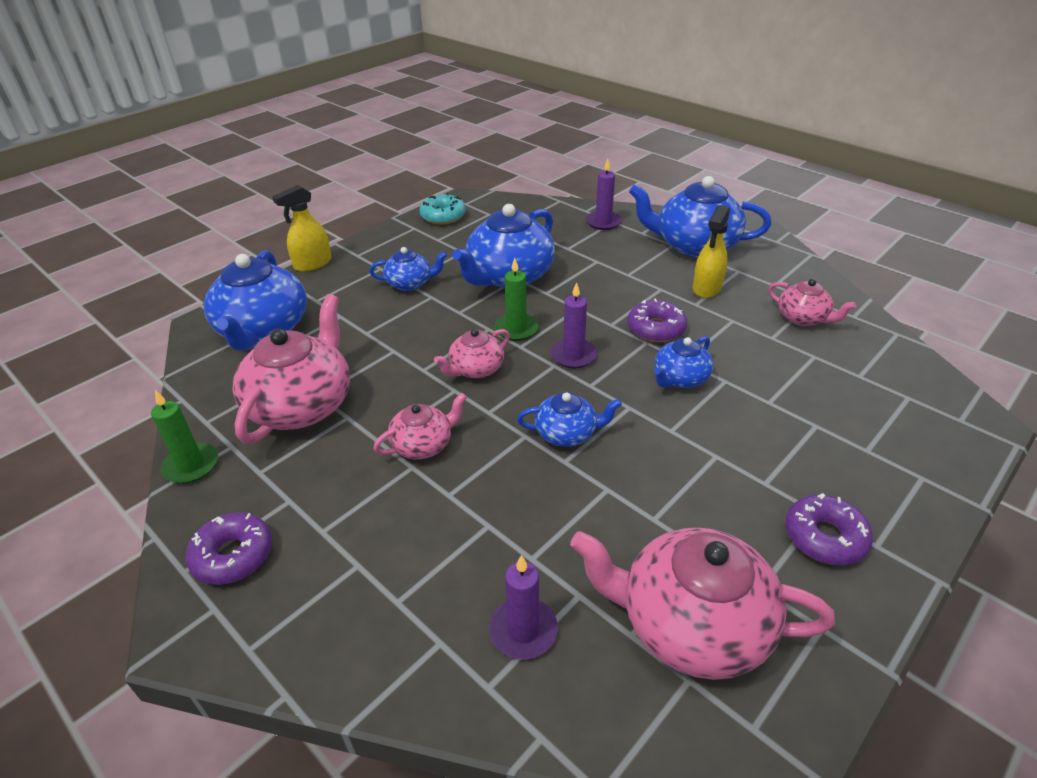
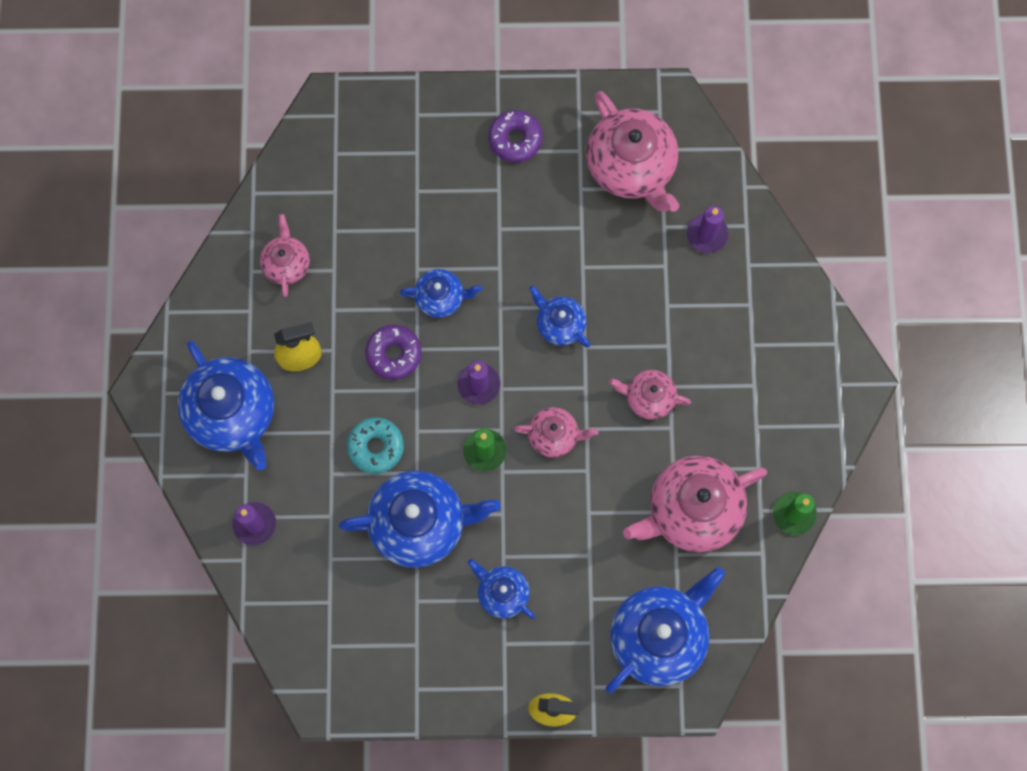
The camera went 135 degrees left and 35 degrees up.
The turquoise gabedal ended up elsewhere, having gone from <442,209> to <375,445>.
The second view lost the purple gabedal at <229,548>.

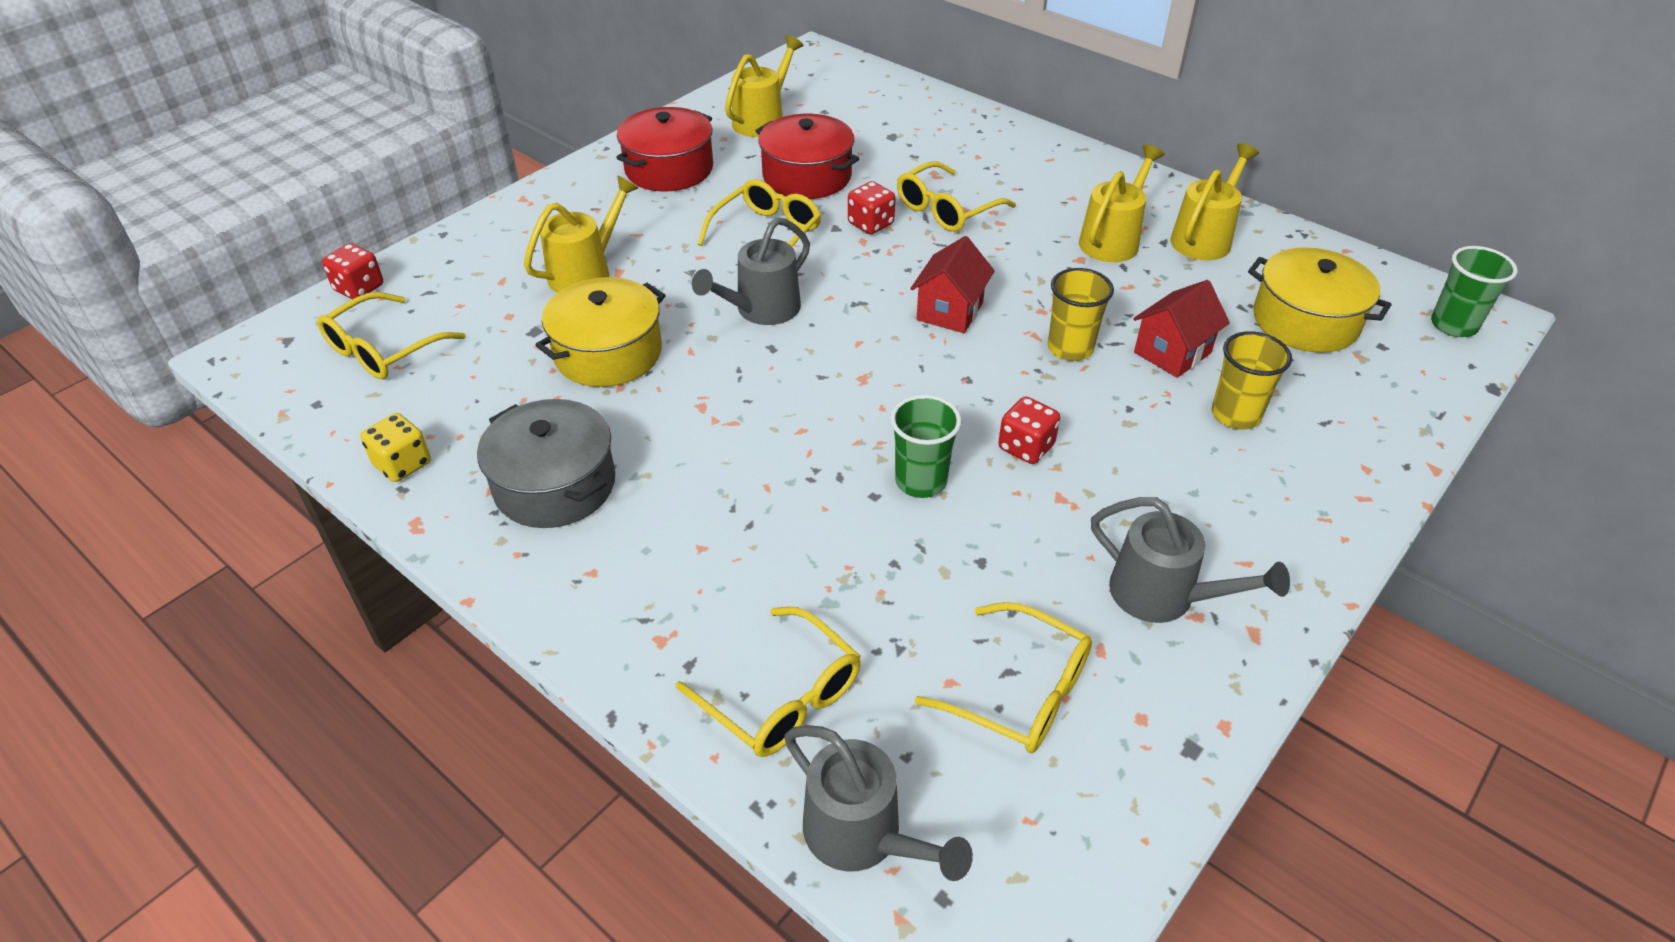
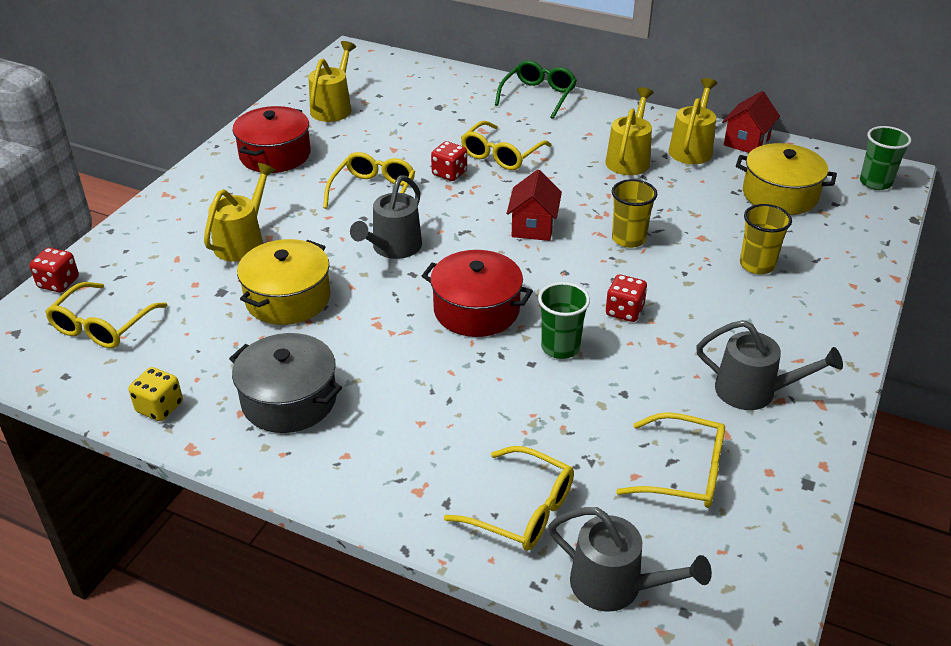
The camera went 15 degrees left and 5 degrees down.
The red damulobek ended up elsewhere, having gone from <807,156> to <477,293>.
The second view gained the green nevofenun at <536,89>.
The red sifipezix ended up elsewhere, having gone from <1181,329> to <751,122>.

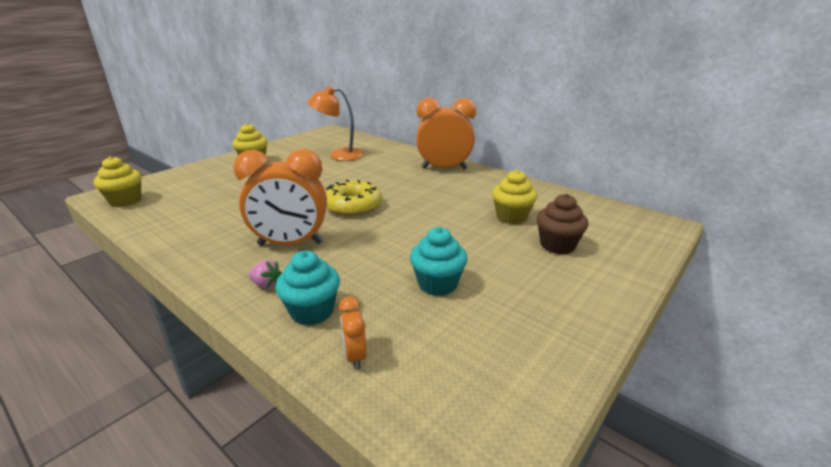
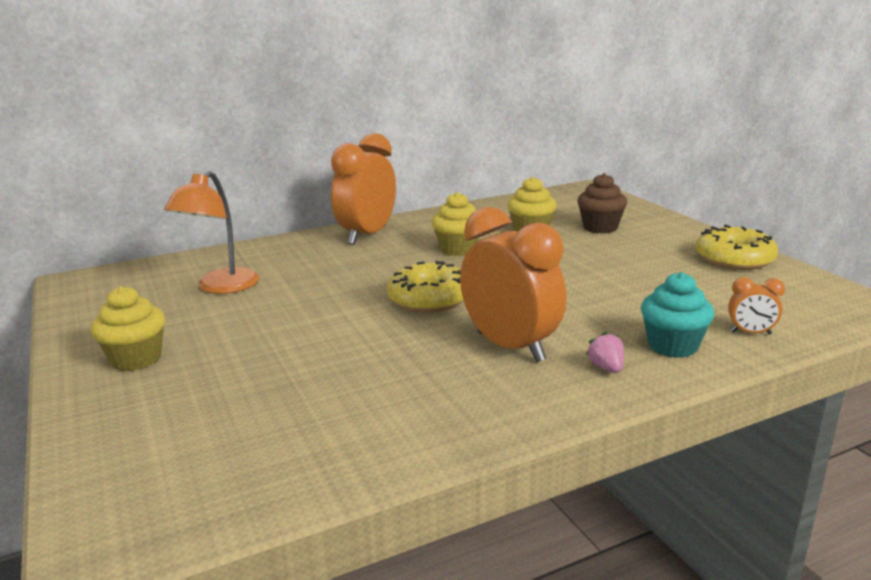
The camera went 65 degrees left and 5 degrees down.
The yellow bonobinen ended up elsewhere, having gone from <118,181> to <455,224>.
The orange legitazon at <280,197> ended up facing another way, 60 degrees counterclockwise from before.
The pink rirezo at <265,274> ended up facing another way, 60 degrees counterclockwise from before.
The second view gained the yellow gabedal at <737,247>.
The second view lost the turquoise bonobinen at <439,261>.

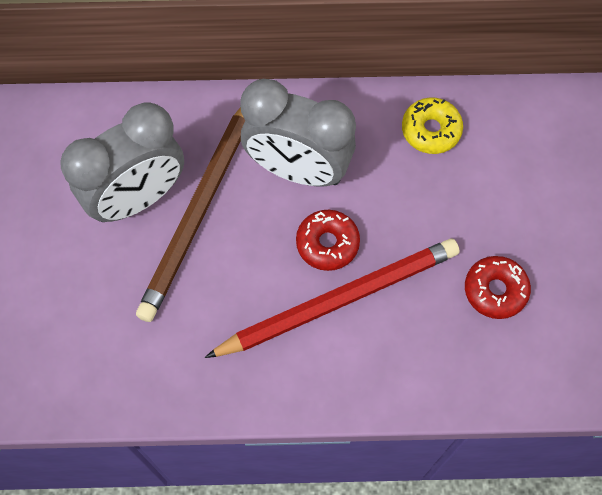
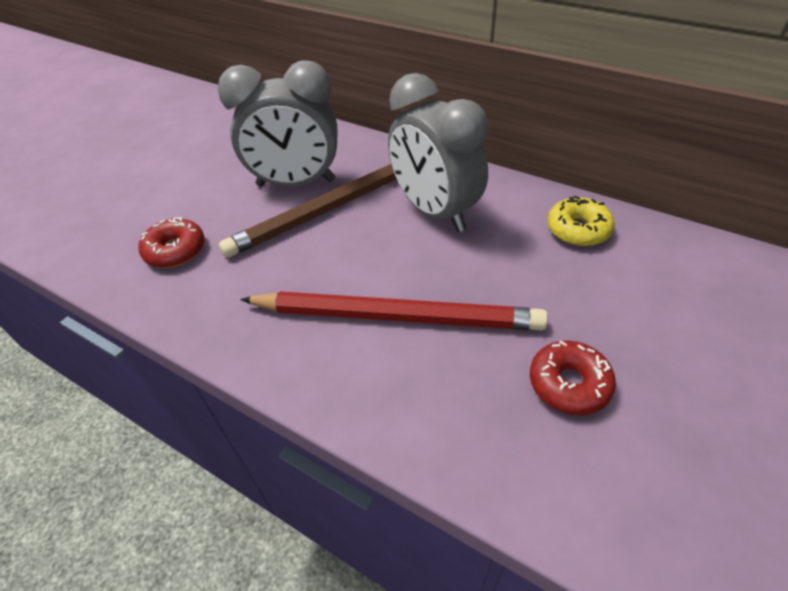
The camera went 35 degrees right and 20 degrees down.
The red gabedal ended up elsewhere, having gone from <328,240> to <171,242>.

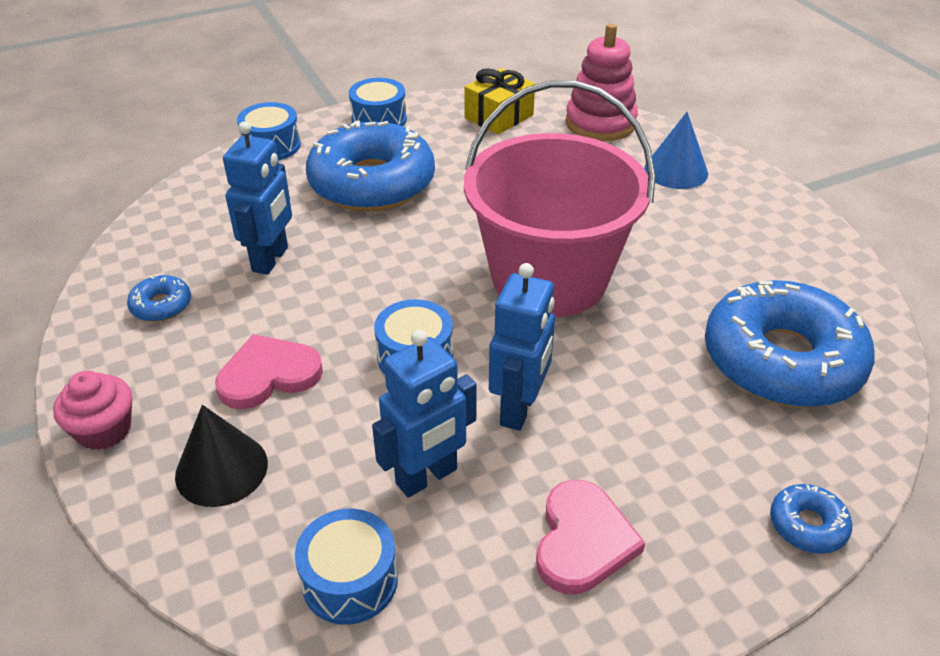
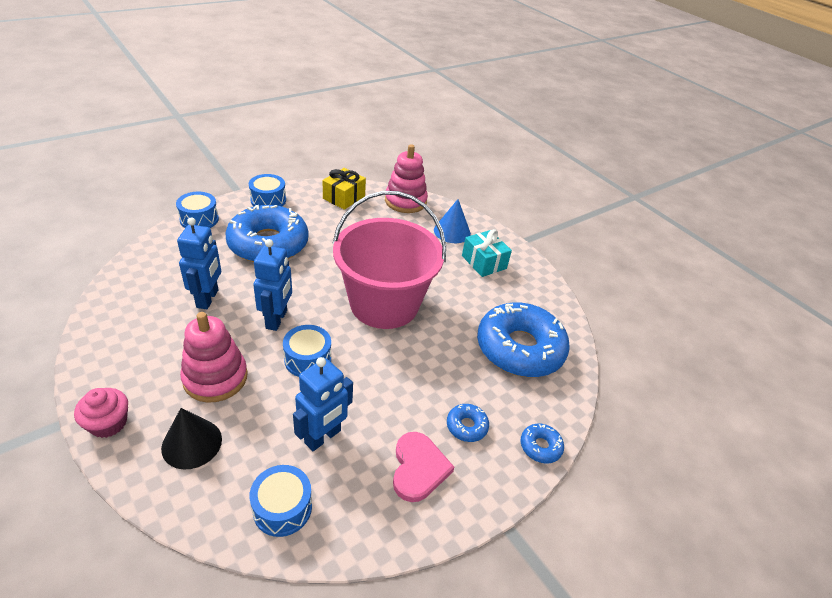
The camera went 15 degrees left and 0 degrees up.
Where the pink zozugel stood at <269,371>, the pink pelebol came to stand at <214,357>.
The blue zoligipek ended up elsewhere, having gone from <522,347> to <272,285>.
The blue gabedal ended up elsewhere, having gone from <159,298> to <468,423>.
The second view gained the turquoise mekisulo at <487,253>.

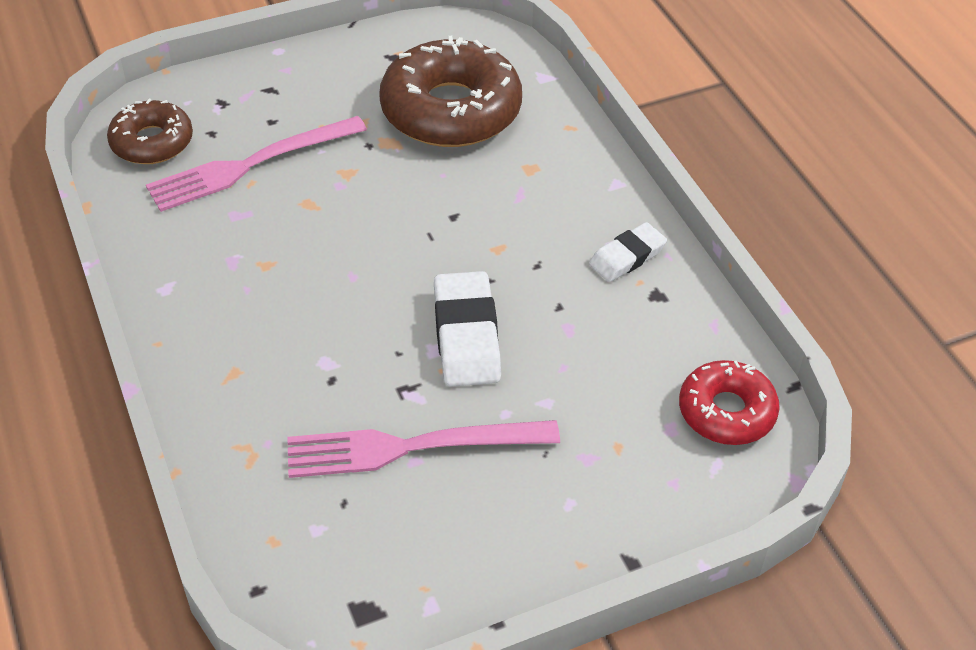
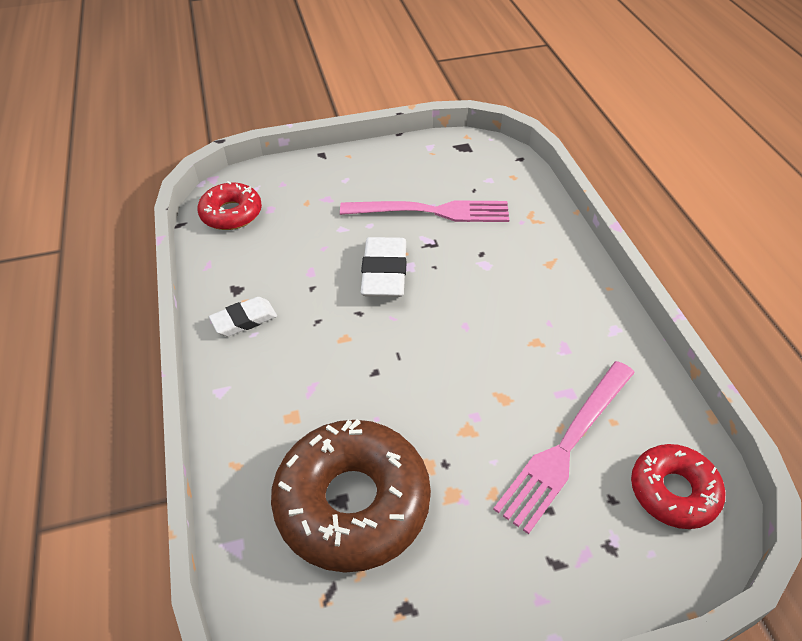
The camera went 170 degrees left and 0 degrees up.
The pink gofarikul at <256,164> ended up facing another way, 150 degrees clockwise from before.
What was the brown gabedal at <150,131> turned into the red gabedal at <678,486>.

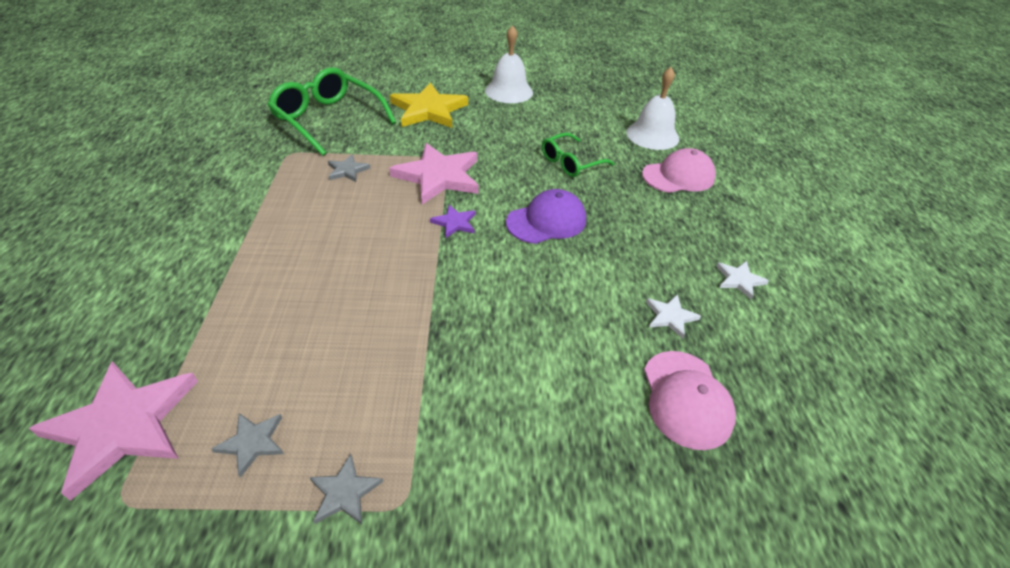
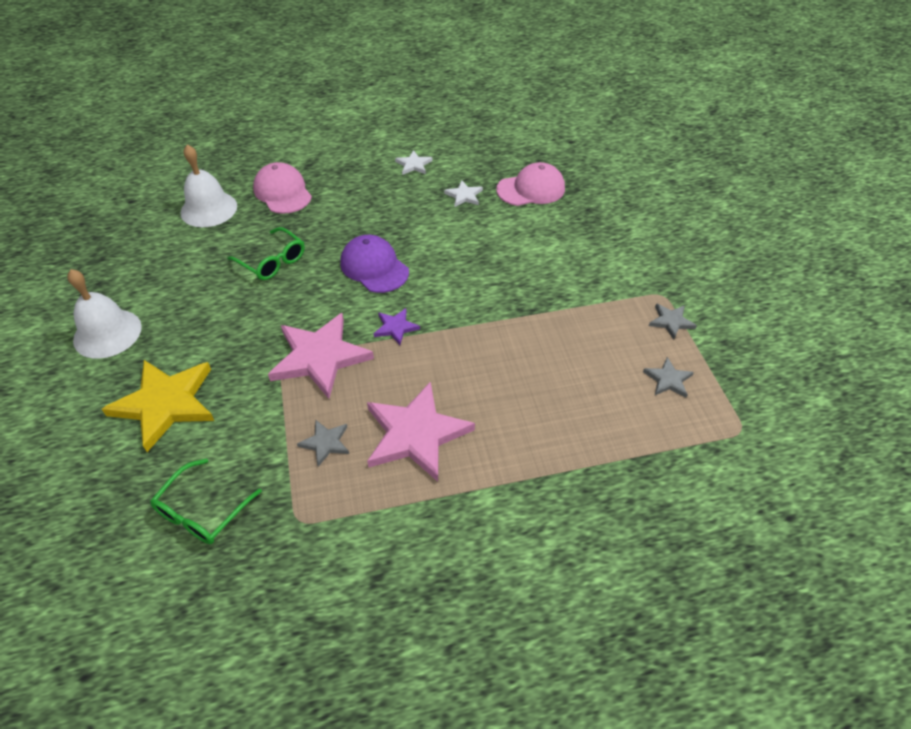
The camera went 100 degrees left and 5 degrees up.
The size of the green nevofenun at <331,111> changed by a factor of 0.59.
The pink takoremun ended up elsewhere, having gone from <113,431> to <421,431>.

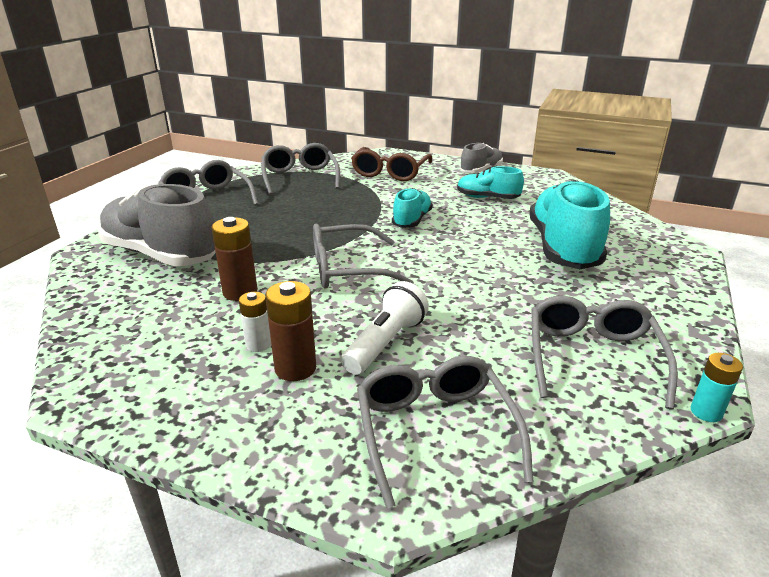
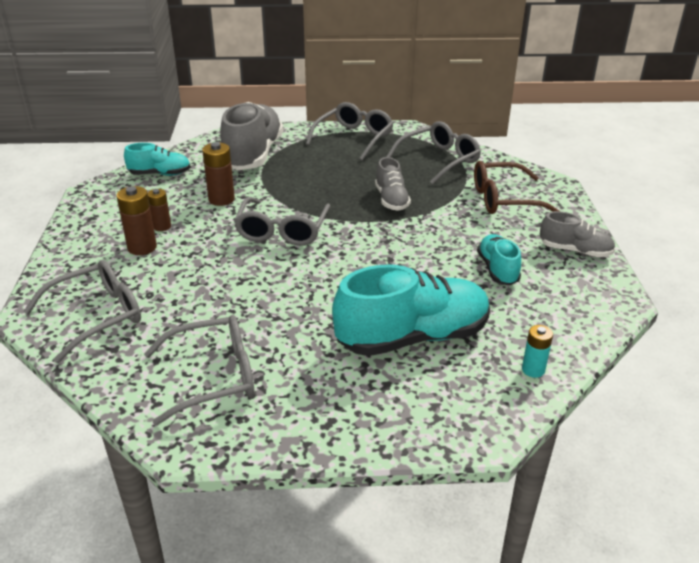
The camera went 65 degrees right and 5 degrees up.
The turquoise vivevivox ended up elsewhere, having gone from <412,208> to <157,159>.
What was the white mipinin at <255,322> turned into the brown mipinin at <159,210>.
The grey nevofenun at <363,256> ended up facing another way, 135 degrees counterclockwise from before.
The second view gained the grey vivevivox at <393,184>.
The turquoise mipinin ended up elsewhere, having gone from <716,387> to <537,351>.
The second view lost the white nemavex at <385,328>.

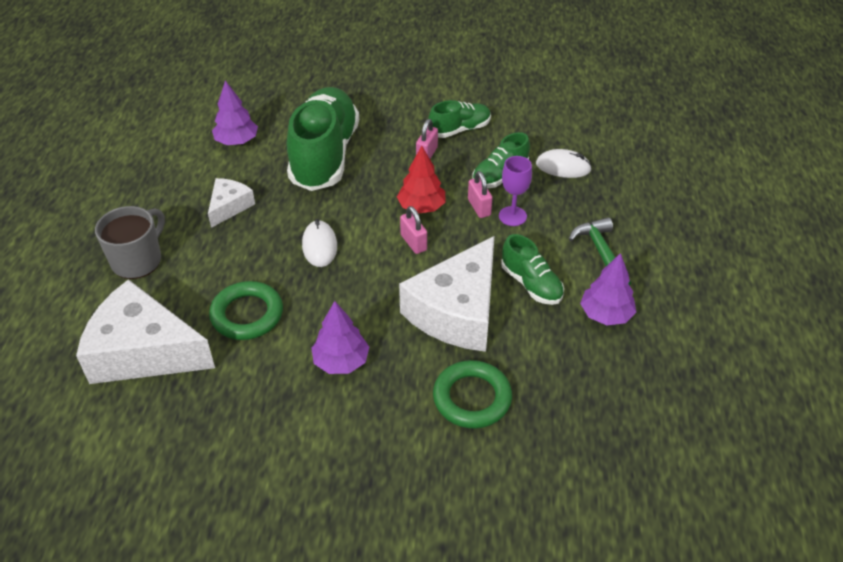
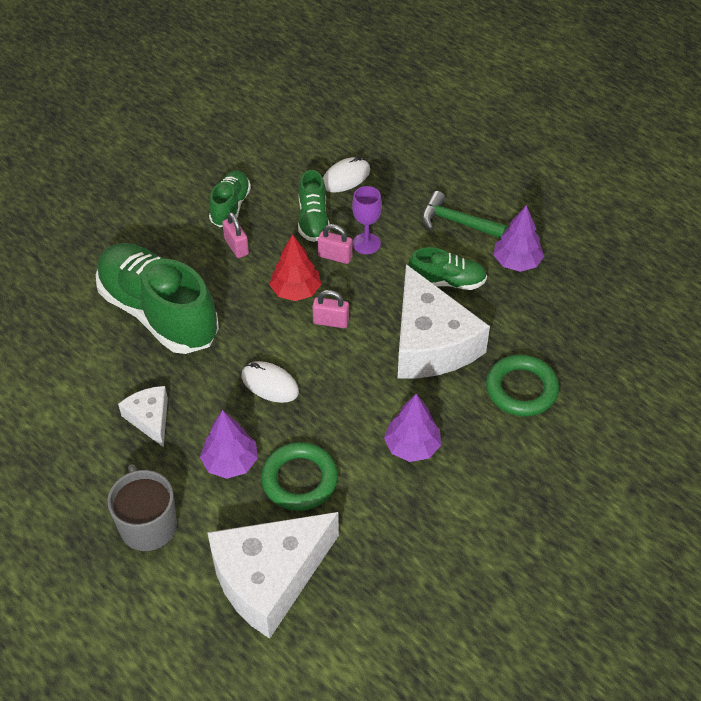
The camera went 50 degrees left and 5 degrees up.
The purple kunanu ended up elsewhere, having gone from <235,112> to <229,444>.

